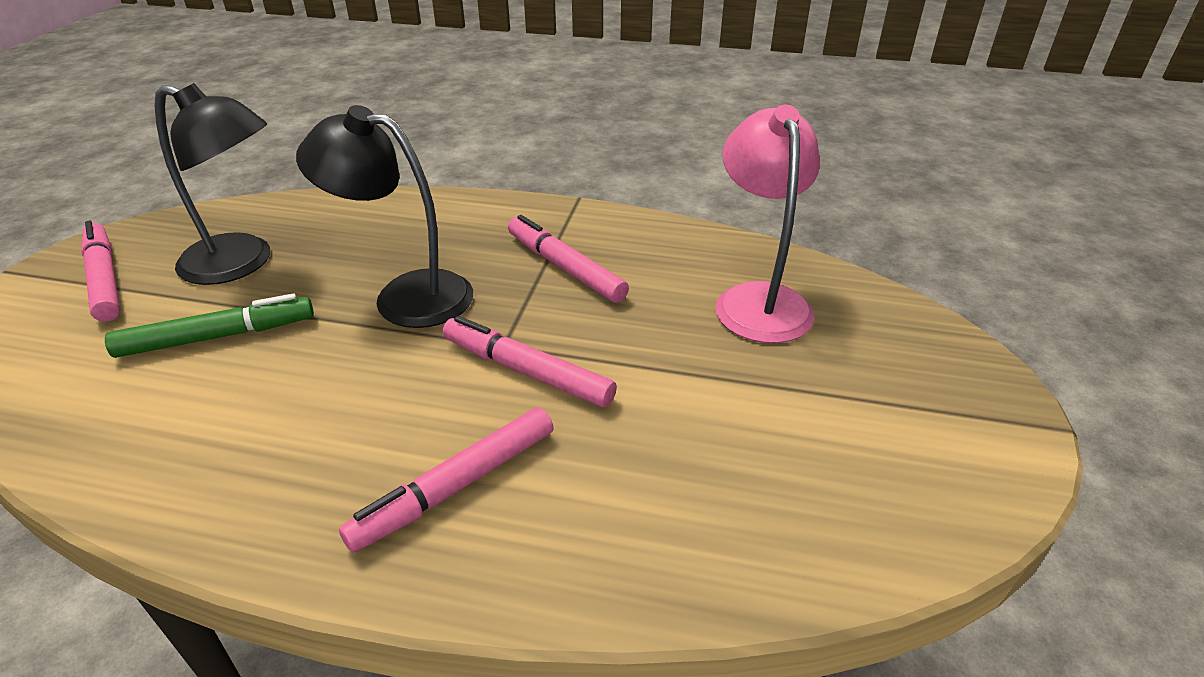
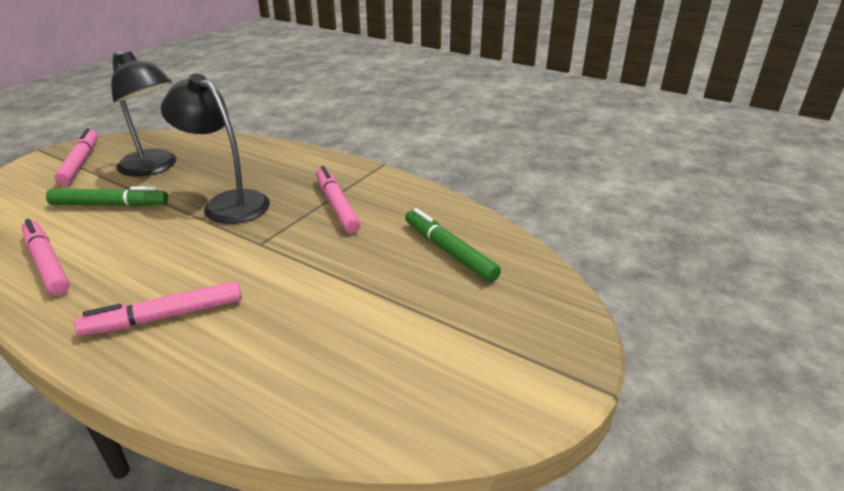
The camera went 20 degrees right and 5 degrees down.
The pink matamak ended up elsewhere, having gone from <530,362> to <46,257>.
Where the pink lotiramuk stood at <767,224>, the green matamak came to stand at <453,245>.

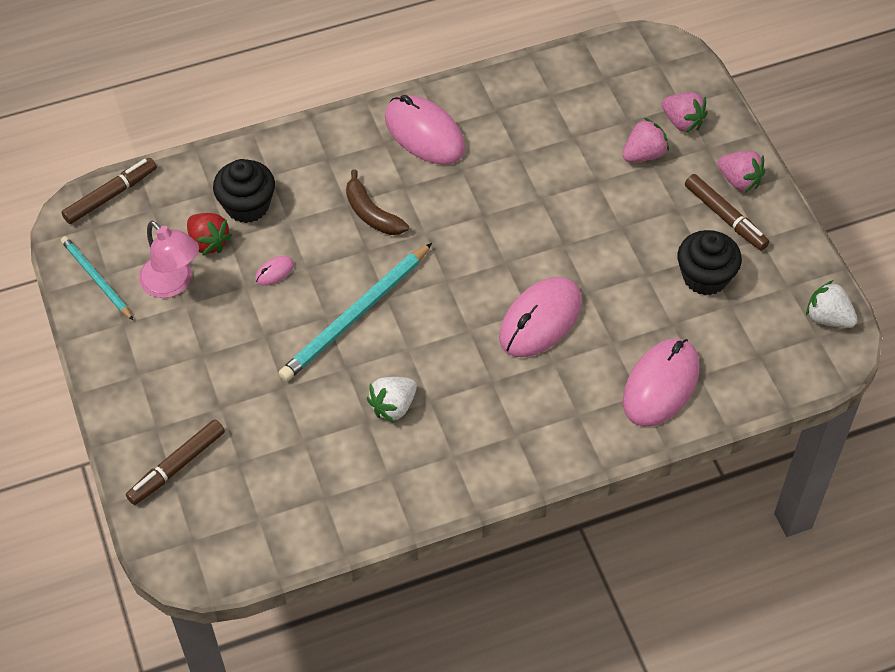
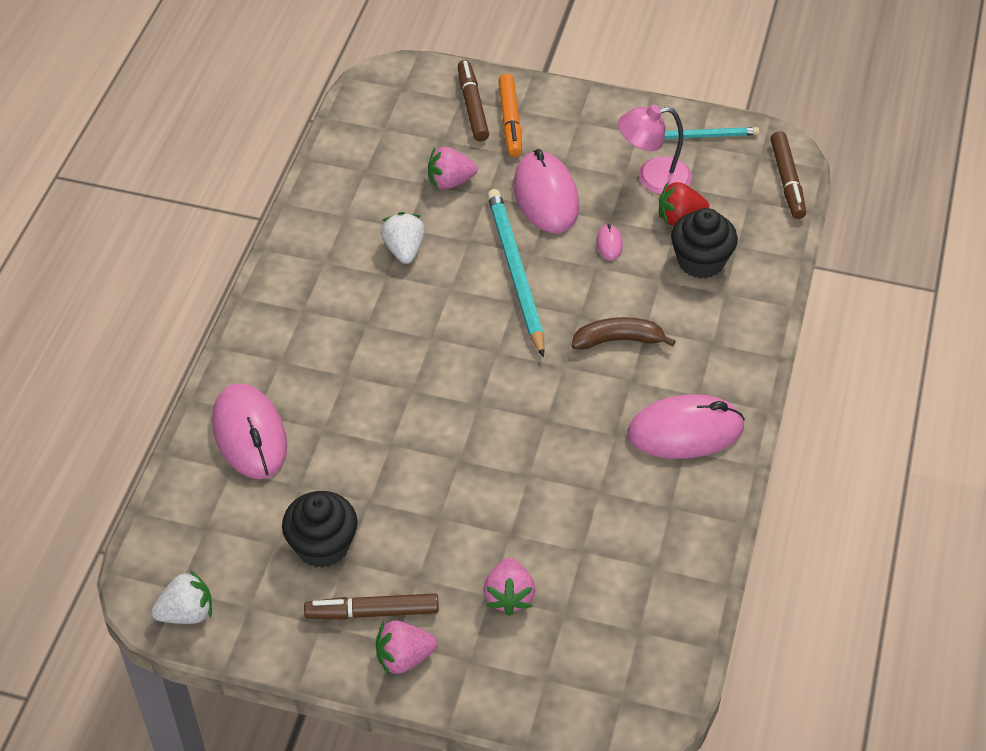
The camera went 125 degrees right and 5 degrees down.
The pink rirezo ended up elsewhere, having gone from <685,112> to <453,168>.
The second view gained the orange matamak at <510,115>.
The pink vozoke ended up elsewhere, having gone from <540,317> to <546,191>.

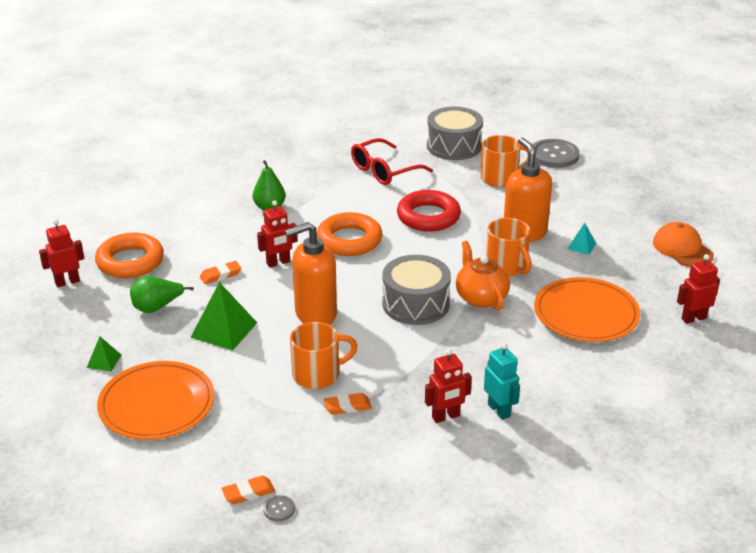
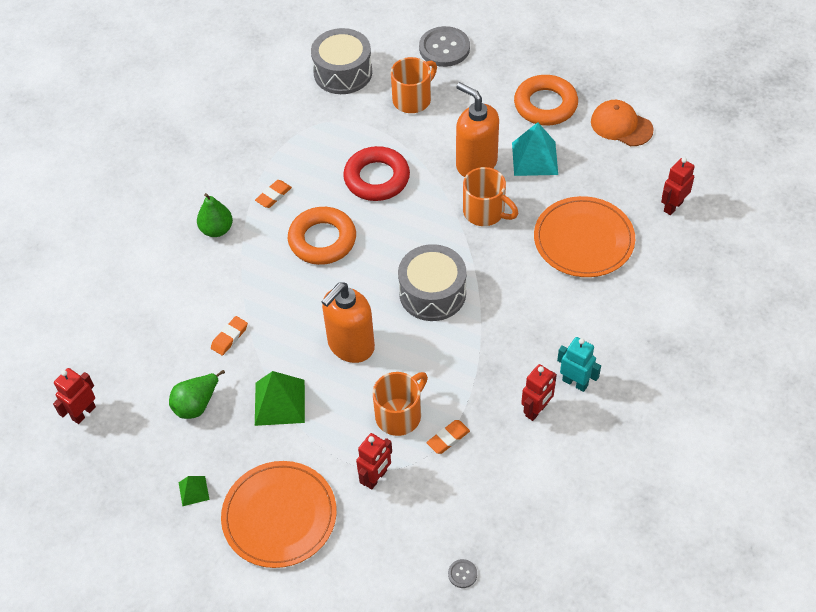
The camera went 25 degrees left and 20 degrees up.
The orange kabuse ended up elsewhere, having gone from <248,490> to <273,194>.
The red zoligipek ended up elsewhere, having gone from <277,234> to <374,461>.
The size of the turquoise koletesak at <582,239> changed by a factor of 1.90.
The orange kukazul ended up elsewhere, having gone from <129,255> to <546,100>.
The second view lost the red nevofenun at <392,161>.
The second view lost the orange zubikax at <483,275>.

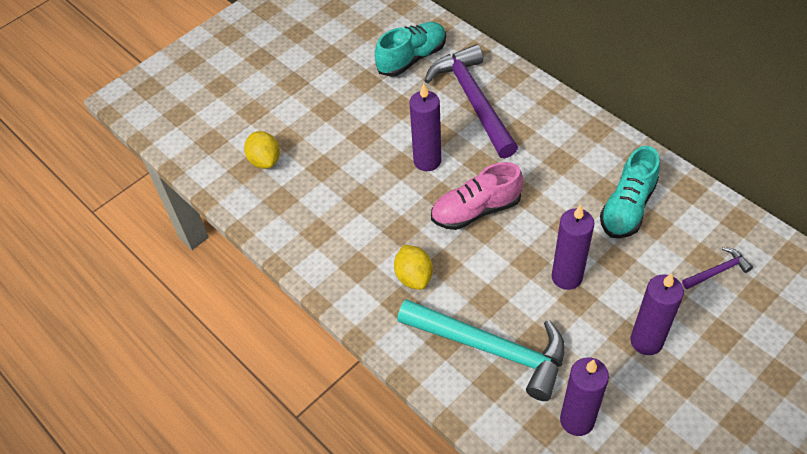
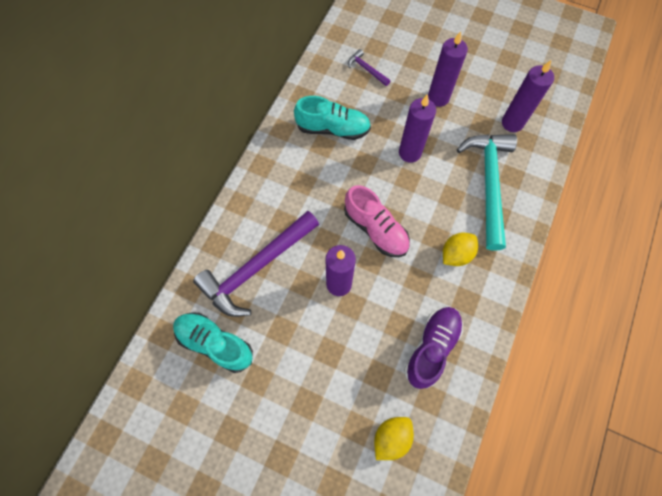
The camera went 115 degrees left and 15 degrees up.
The second view gained the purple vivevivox at <433,348>.

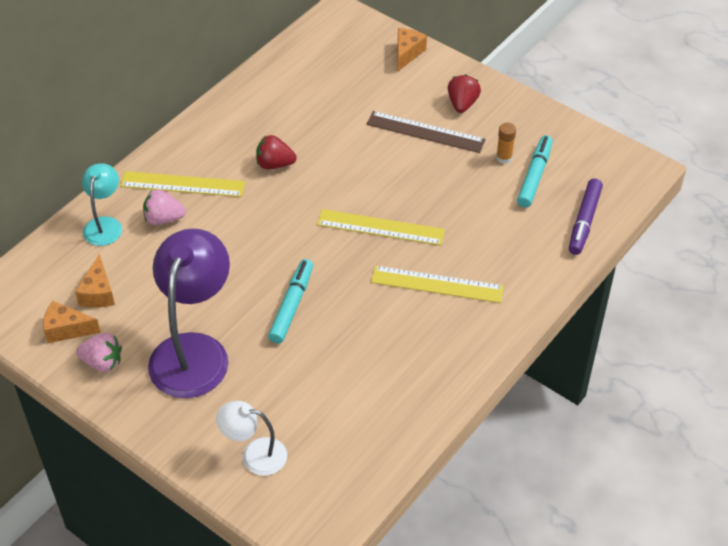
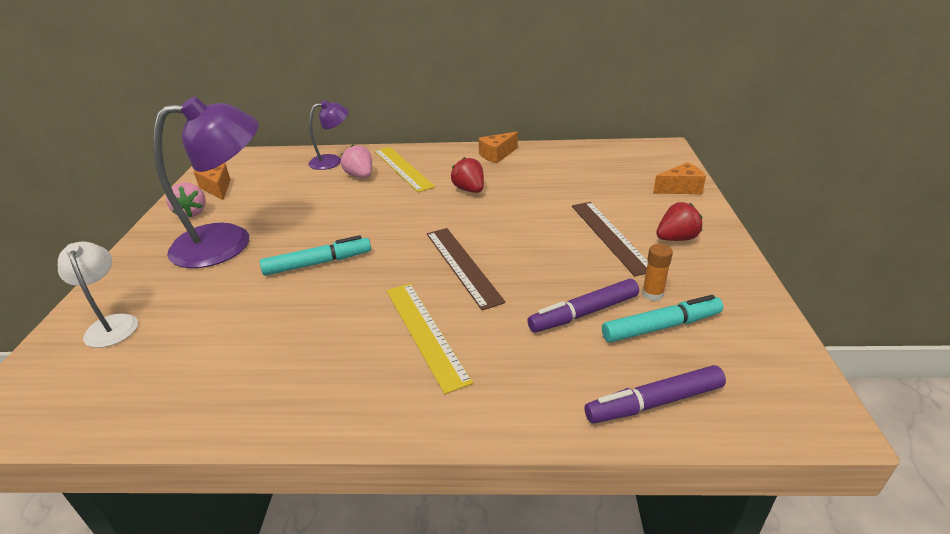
The camera went 55 degrees right and 15 degrees down.
What was the turquoise lotiramuk at <102,204> turned into the purple lotiramuk at <328,135>.
What was the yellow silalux at <381,227> turned into the brown silalux at <466,269>.
The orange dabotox ended up elsewhere, having gone from <95,280> to <498,147>.
The second view gained the purple matamak at <583,305>.

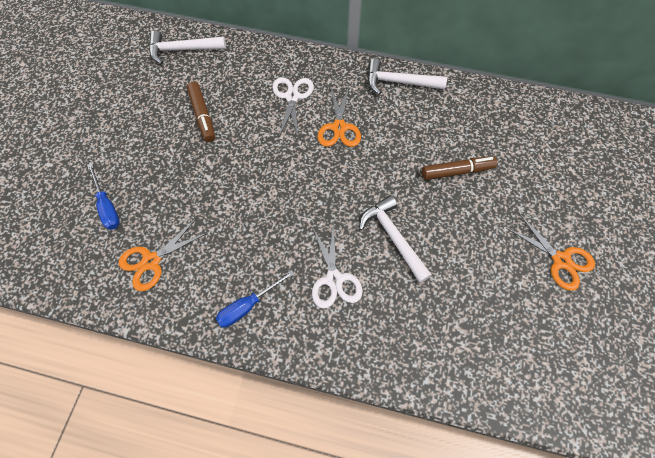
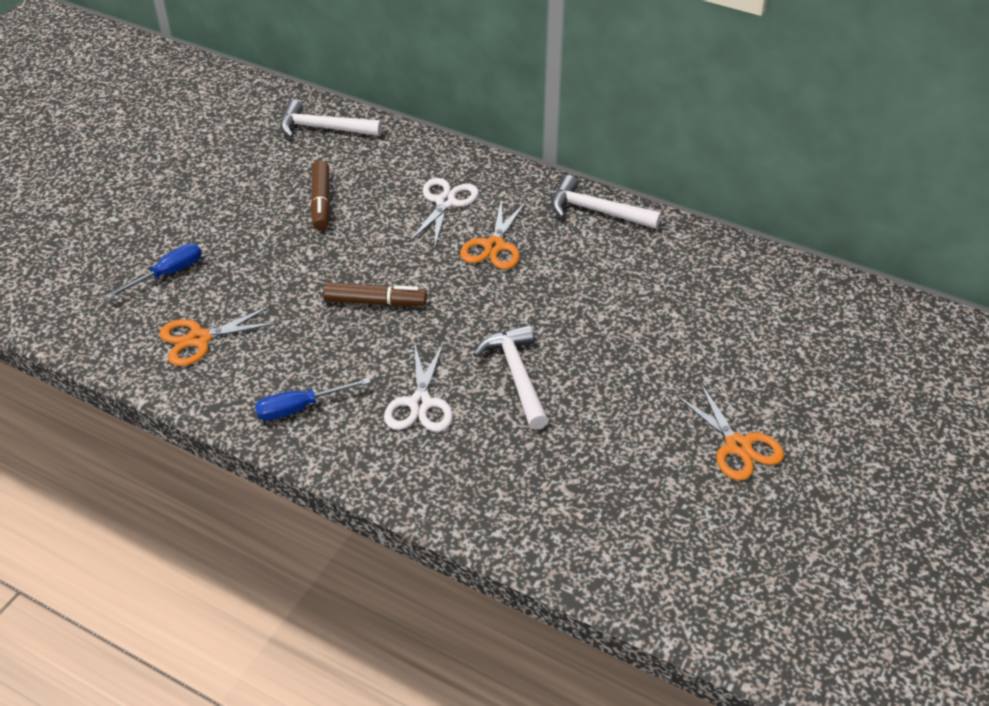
The camera went 15 degrees right and 20 degrees down.
The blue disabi at <103,196> ended up facing another way, 120 degrees counterclockwise from before.
The brown matamak ended up elsewhere, having gone from <459,168> to <375,294>.

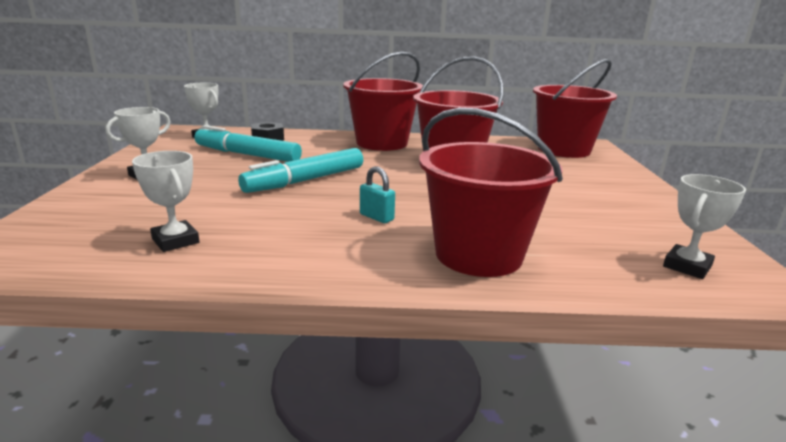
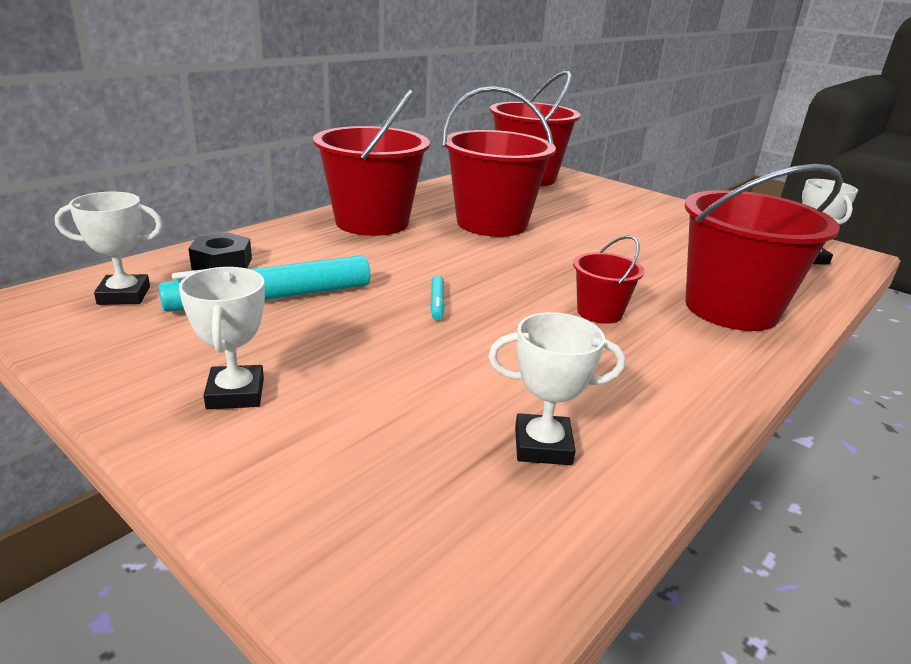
The camera went 50 degrees left and 5 degrees up.
The size of the turquoise matamak at <300,170> changed by a factor of 0.41.
Where the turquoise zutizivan stood at <377,194>, the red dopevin came to stand at <608,279>.

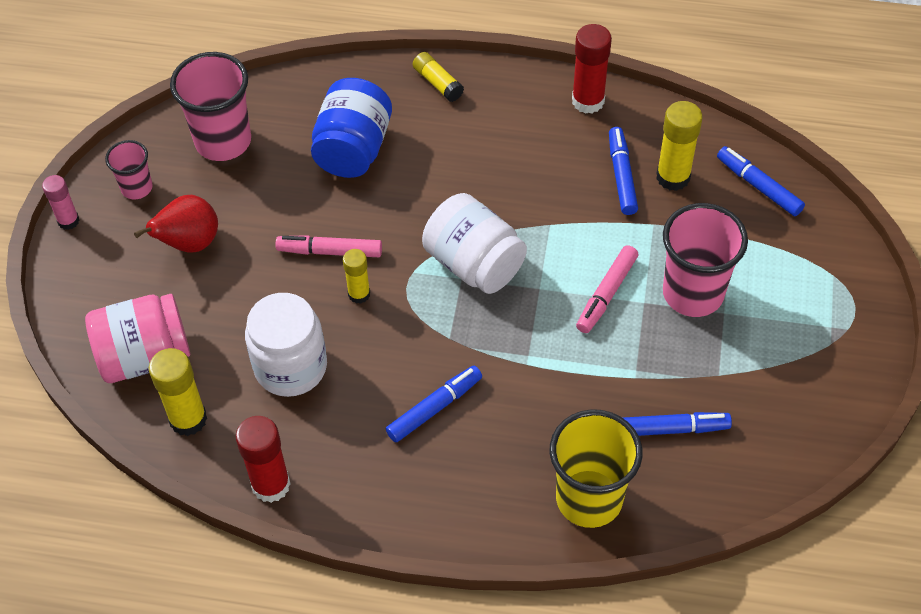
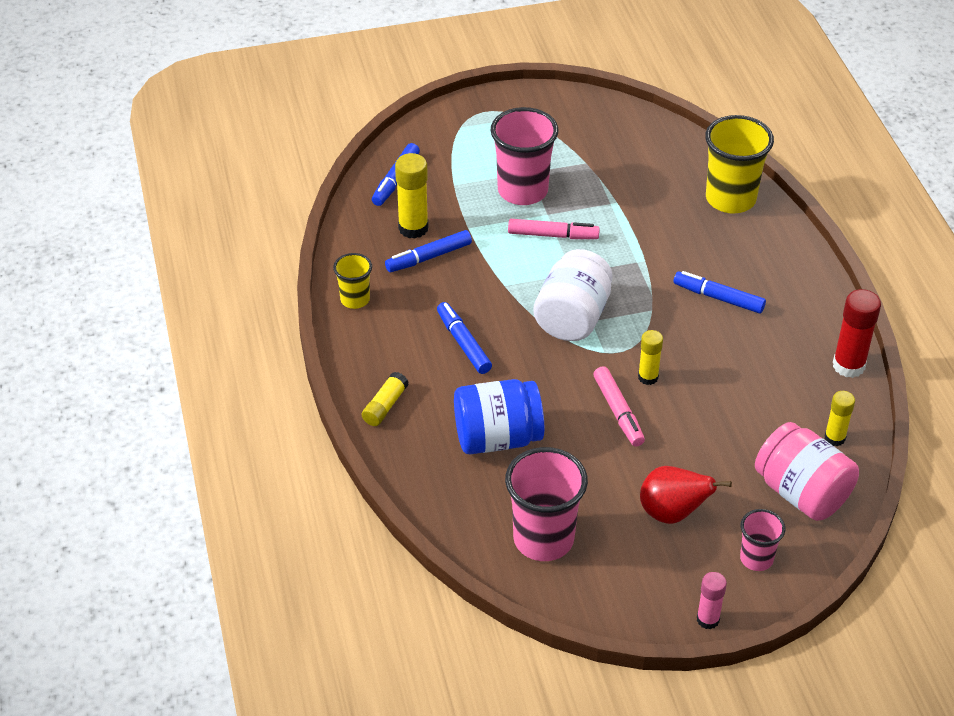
The camera went 115 degrees left and 10 degrees down.
Where the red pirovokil stood at <592,69>, the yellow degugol came to stand at <352,281>.
The blue matamak ended up elsewhere, having gone from <677,424> to <464,338>.
The pink degugol ended up elsewhere, having gone from <128,169> to <762,540>.
The size of the yellow pirovokil at <178,392> changed by a factor of 0.63.
The second view lost the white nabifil at <286,345>.

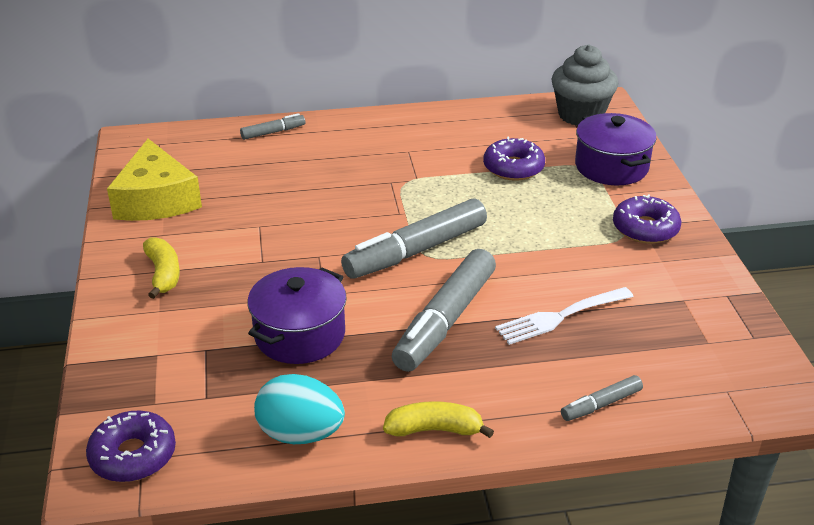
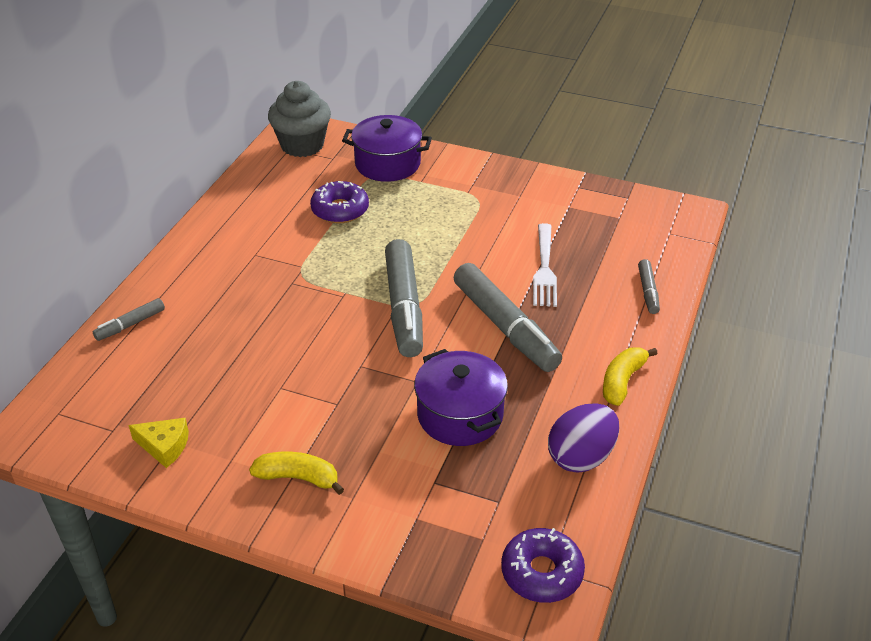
The camera went 60 degrees left and 5 degrees up.
The grey matamak at <272,126> ended up facing another way, 135 degrees counterclockwise from before.
The size of the yellow dabotox at <154,180> changed by a factor of 0.51.
What was the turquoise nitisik at <299,409> turned into the purple nitisik at <583,438>.
The second view lost the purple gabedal at <647,219>.

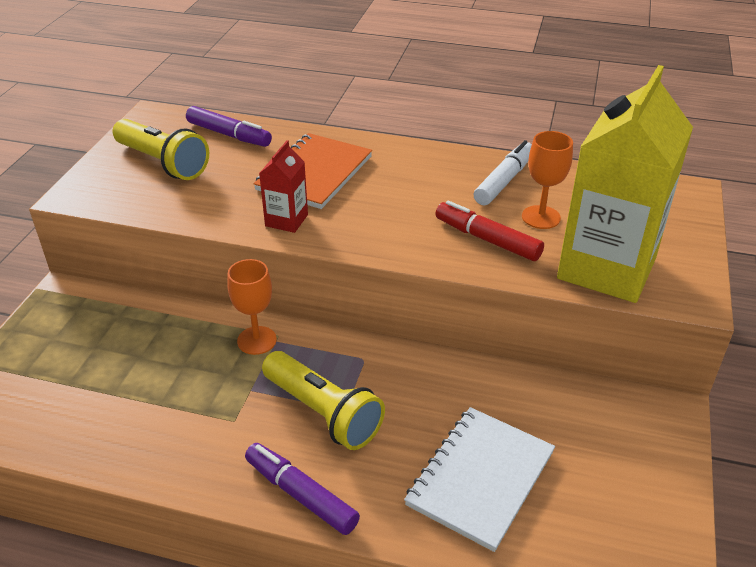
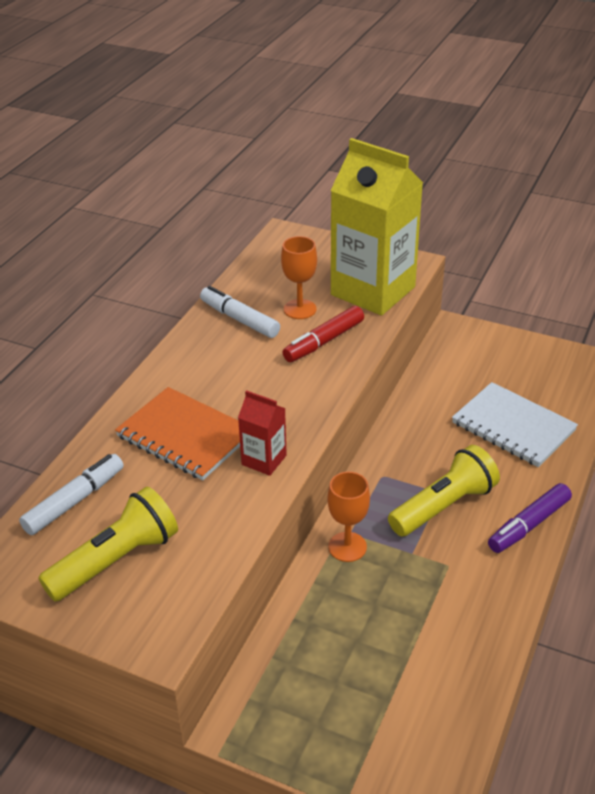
The camera went 80 degrees left and 0 degrees up.
What was the purple matamak at <229,126> turned into the white matamak at <71,494>.

